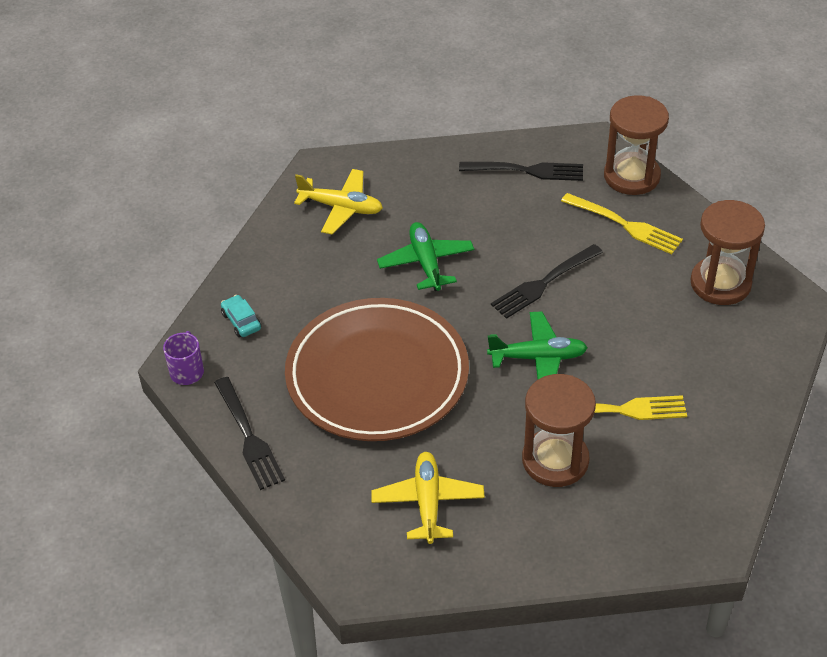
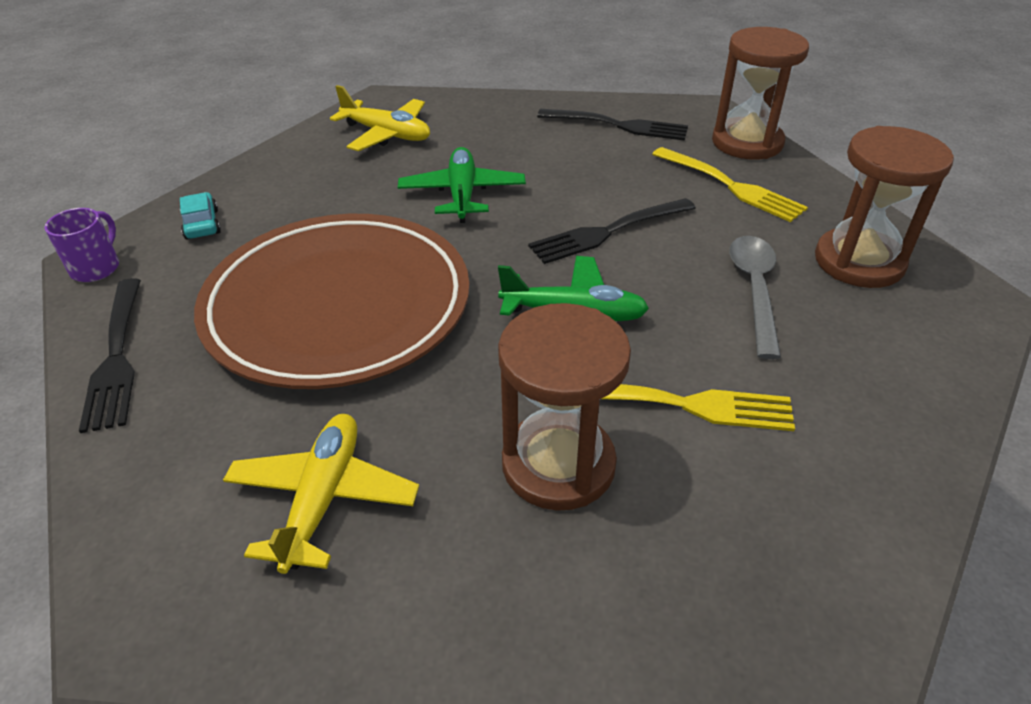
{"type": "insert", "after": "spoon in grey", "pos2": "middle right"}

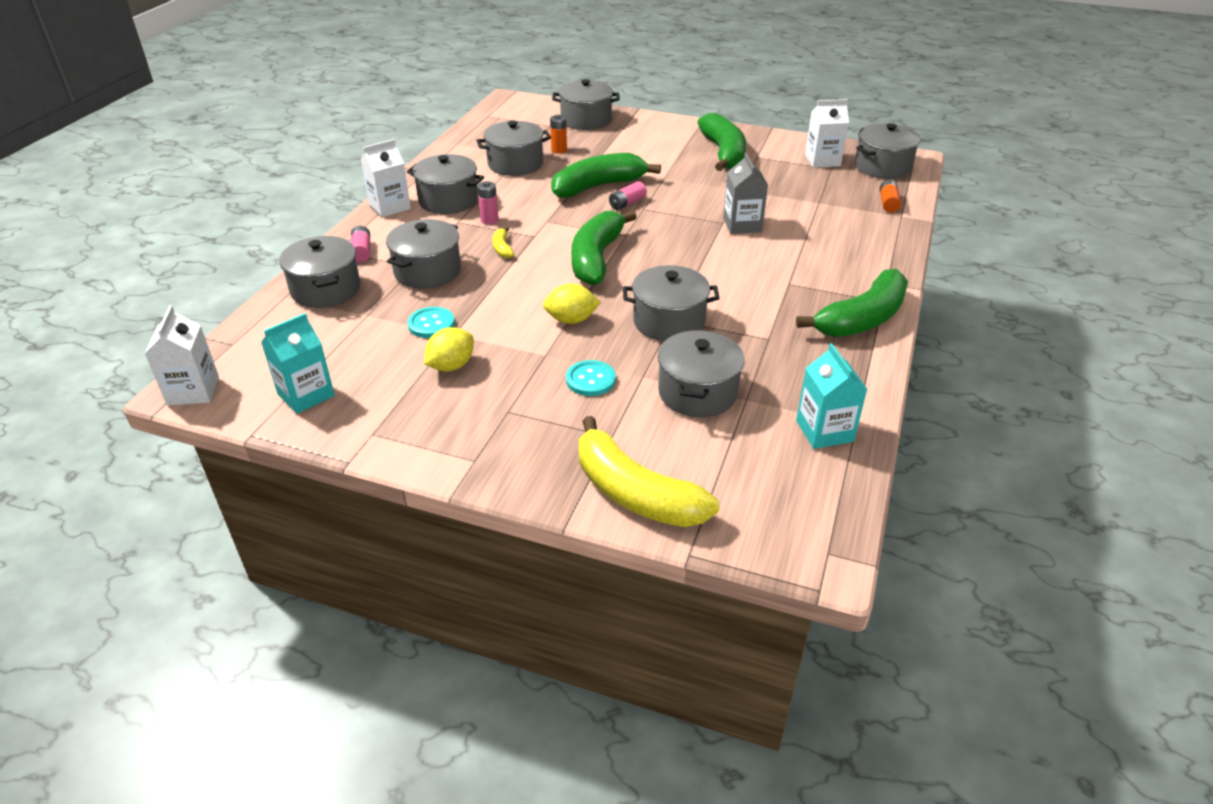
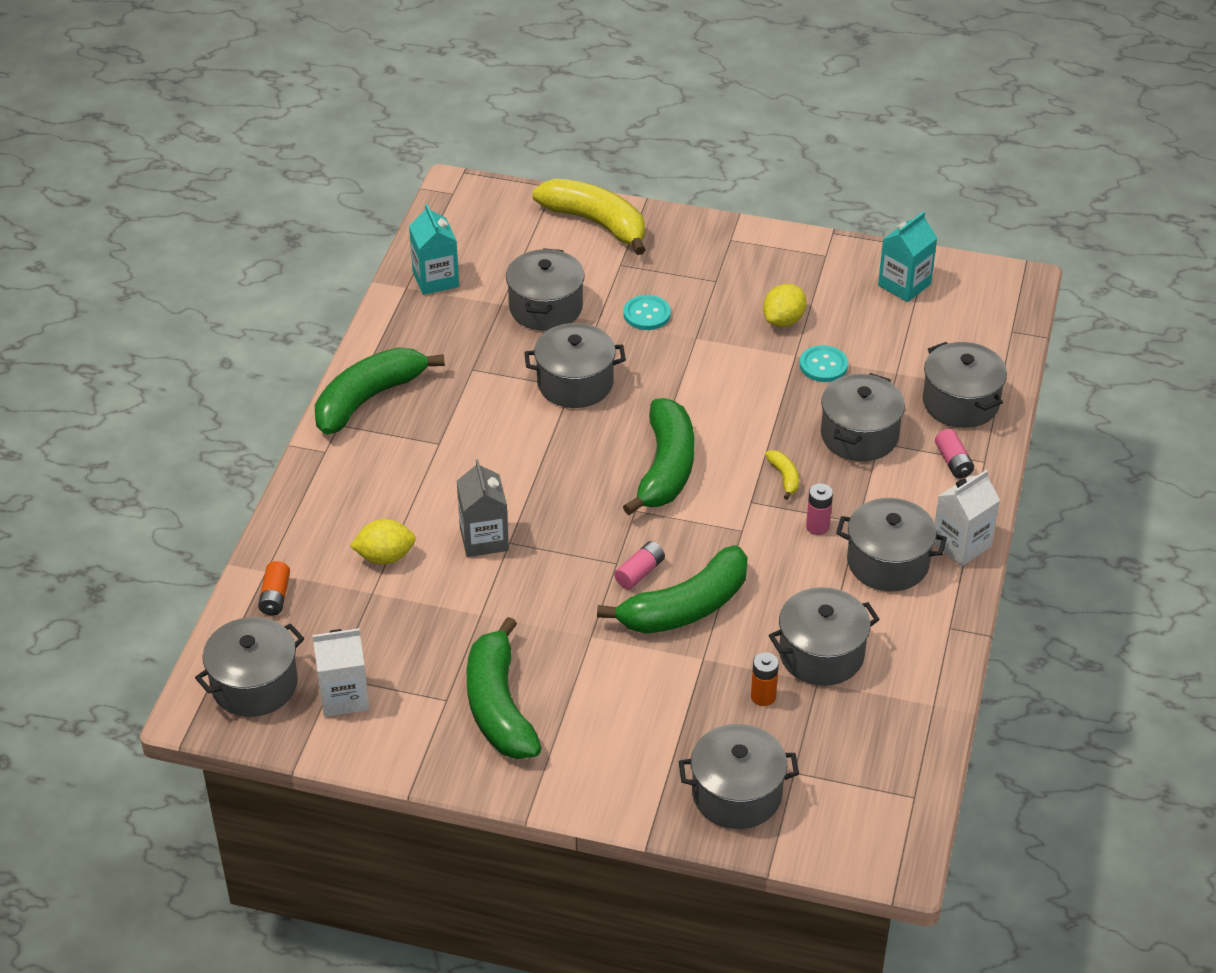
{"type": "move", "before": "lemon in yellow (2nd from left in the first image)", "after": "lemon in yellow (1st from left)", "pos1": "centre", "pos2": "middle left"}
{"type": "delete", "before": "carton in white (1st from left)", "pos1": "middle left"}

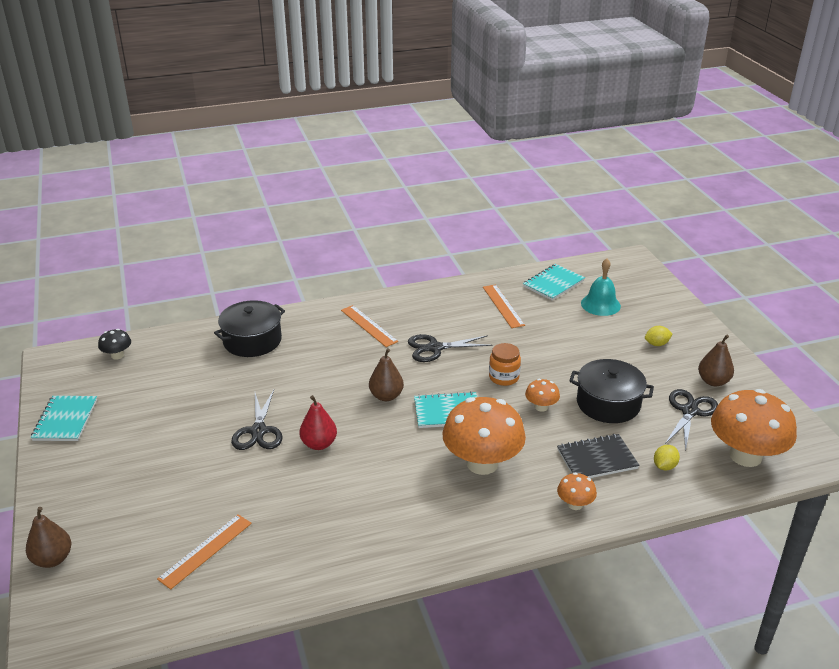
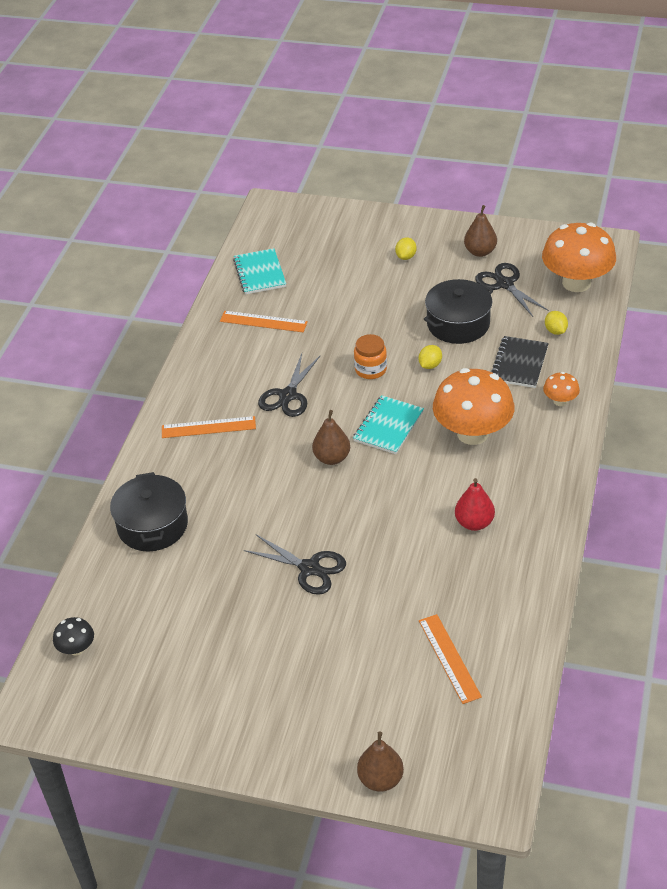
{"type": "delete", "before": "bell in turquoise", "pos1": "middle right"}
{"type": "replace", "before": "mushroom in orange (2nd from left)", "after": "lemon in yellow (2nd from left)", "pos1": "centre", "pos2": "centre"}
{"type": "move", "before": "pear in red", "pos1": "centre", "pos2": "middle right"}
{"type": "delete", "before": "notebook in turquoise (1st from left)", "pos1": "middle left"}

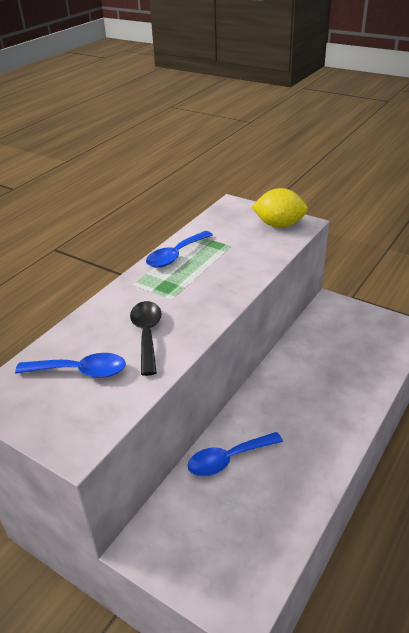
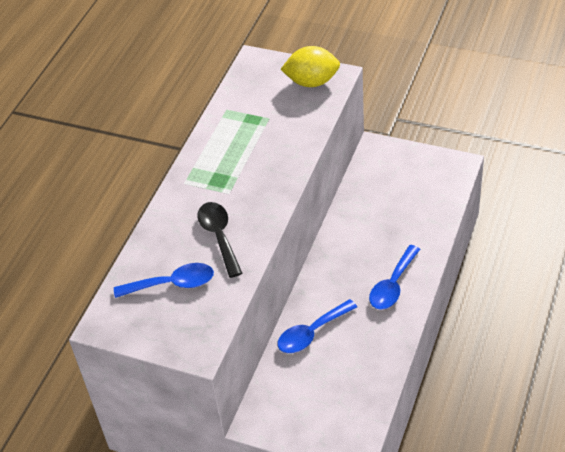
{"type": "move", "before": "spoon in blue (2nd from left in the first image)", "after": "spoon in blue (3rd from left)", "pos1": "centre", "pos2": "middle right"}

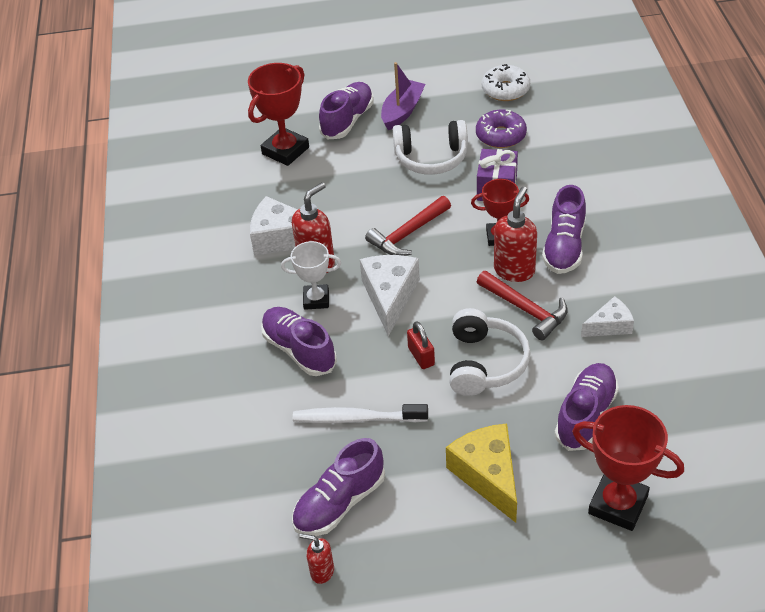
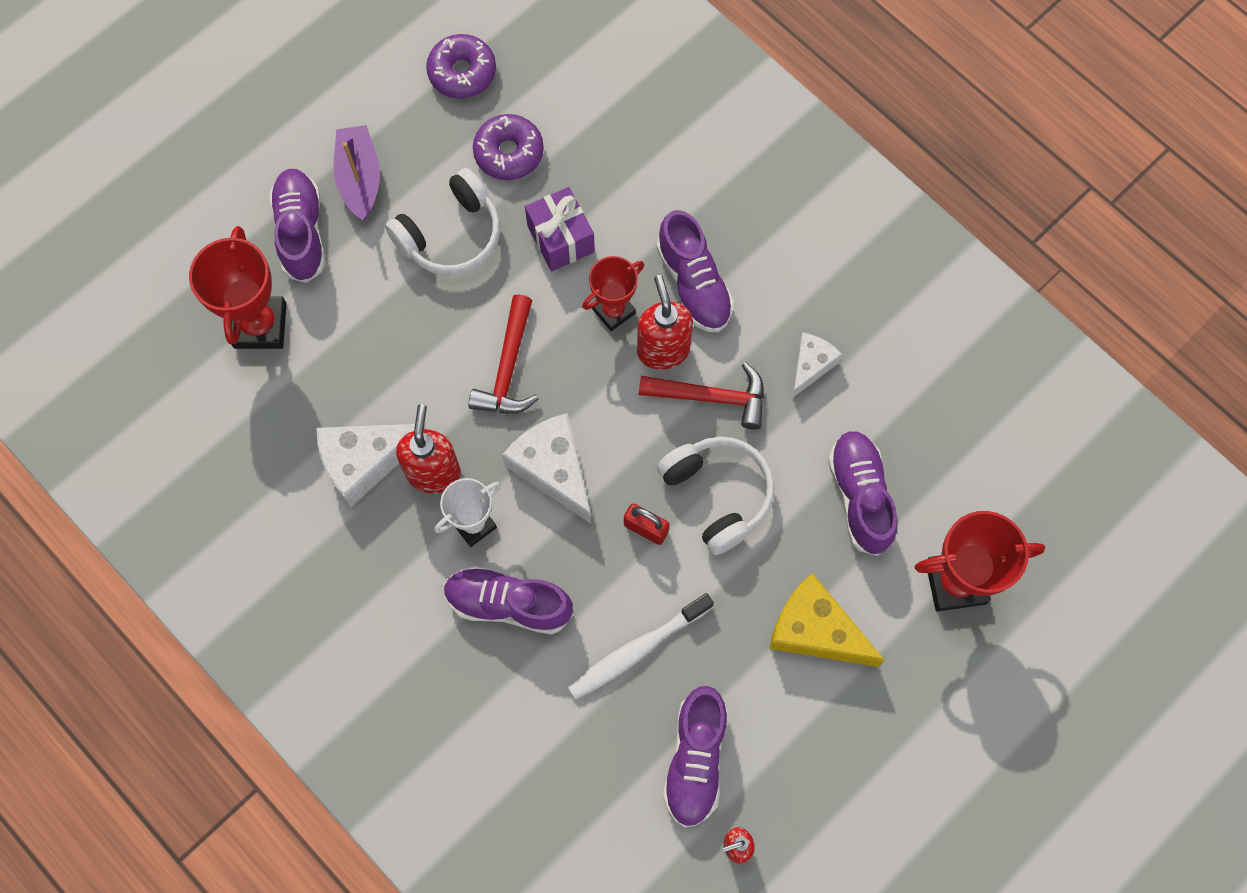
{"type": "recolor", "before": "donut in white", "after": "donut in purple (1st from left)", "pos1": "top centre", "pos2": "top centre"}

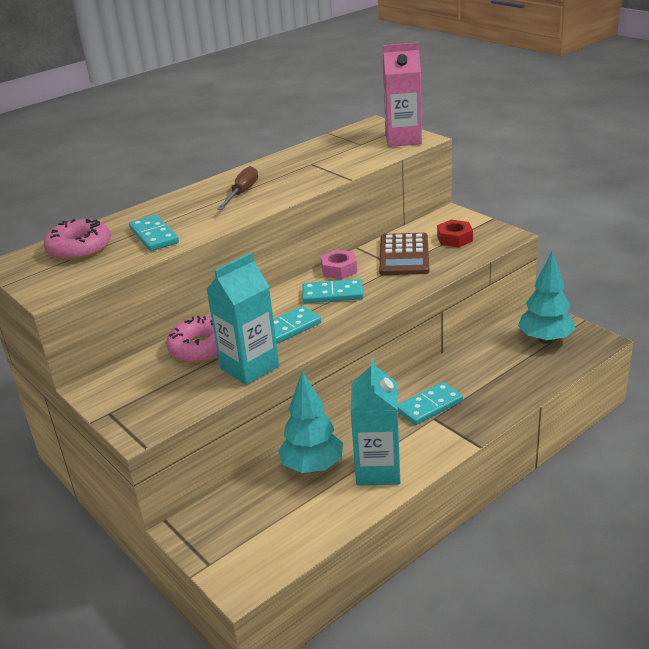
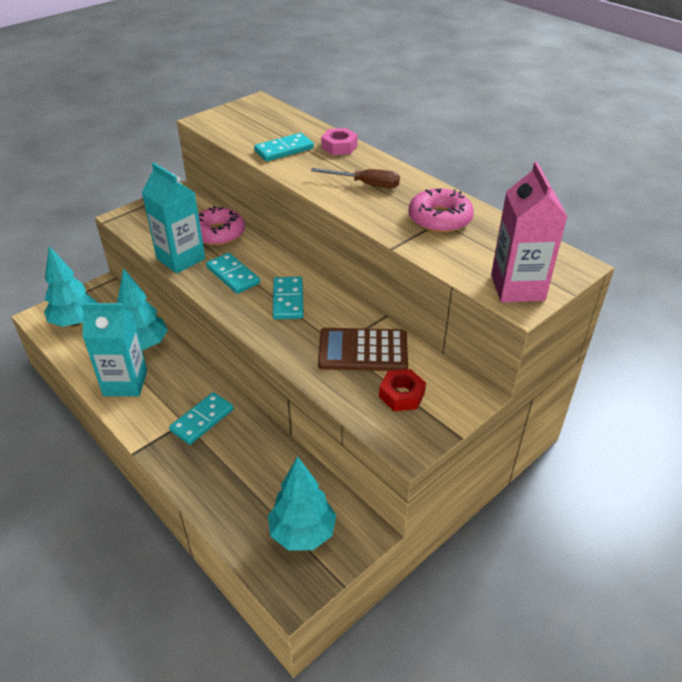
{"type": "move", "before": "donut in pink (1st from left in the first image)", "after": "donut in pink (2nd from left)", "pos1": "middle left", "pos2": "top centre"}
{"type": "move", "before": "nut in pink", "pos1": "centre", "pos2": "top centre"}
{"type": "rotate", "before": "domino in turquoise (4th from left in the first image)", "pos1": "centre", "pos2": "middle left", "turn": 75}
{"type": "insert", "after": "tree in turquoise (1st from left)", "pos2": "middle left"}

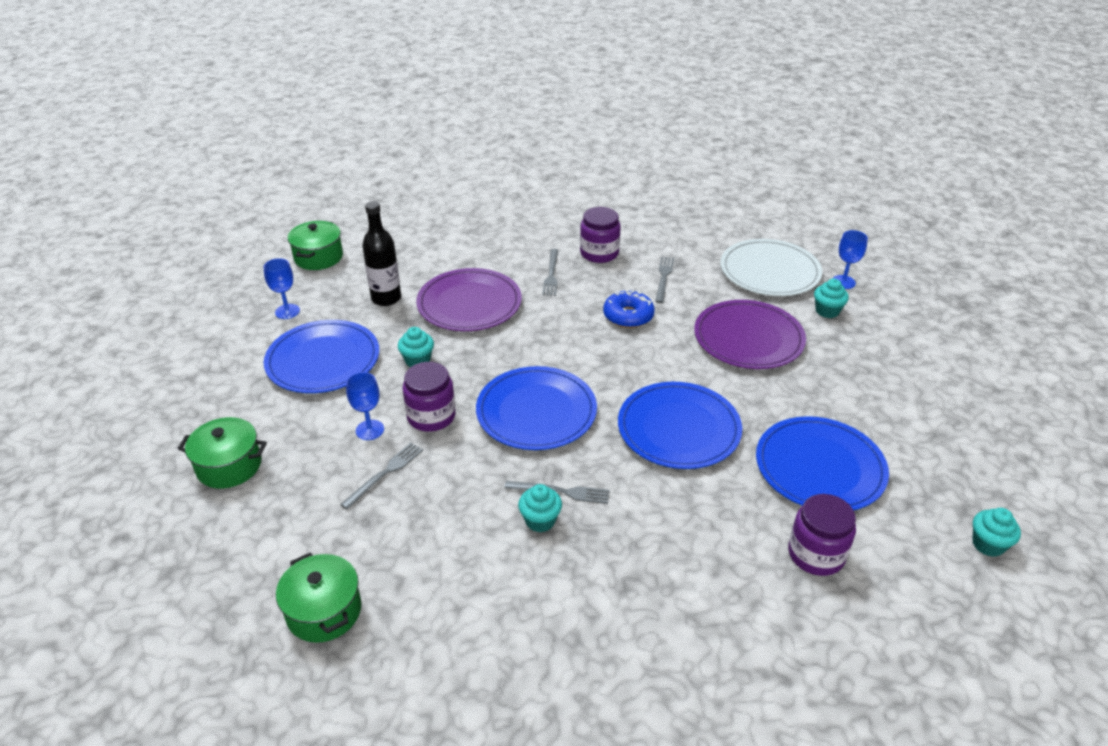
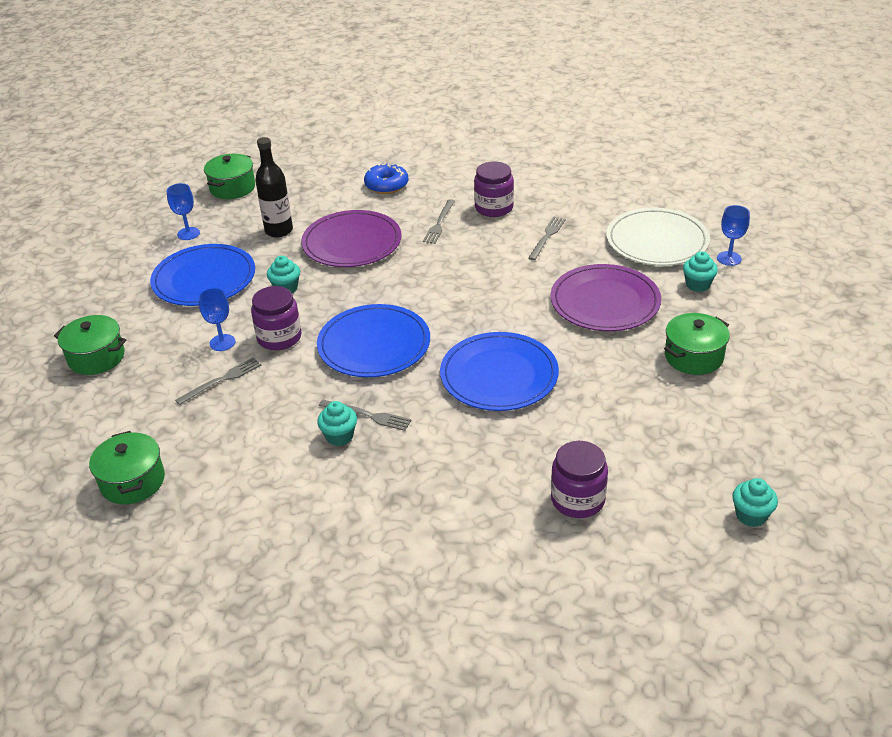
{"type": "move", "before": "donut in blue", "pos1": "centre", "pos2": "top centre"}
{"type": "delete", "before": "plate in blue (4th from left)", "pos1": "middle right"}
{"type": "insert", "after": "pot in green (4th from left)", "pos2": "middle right"}

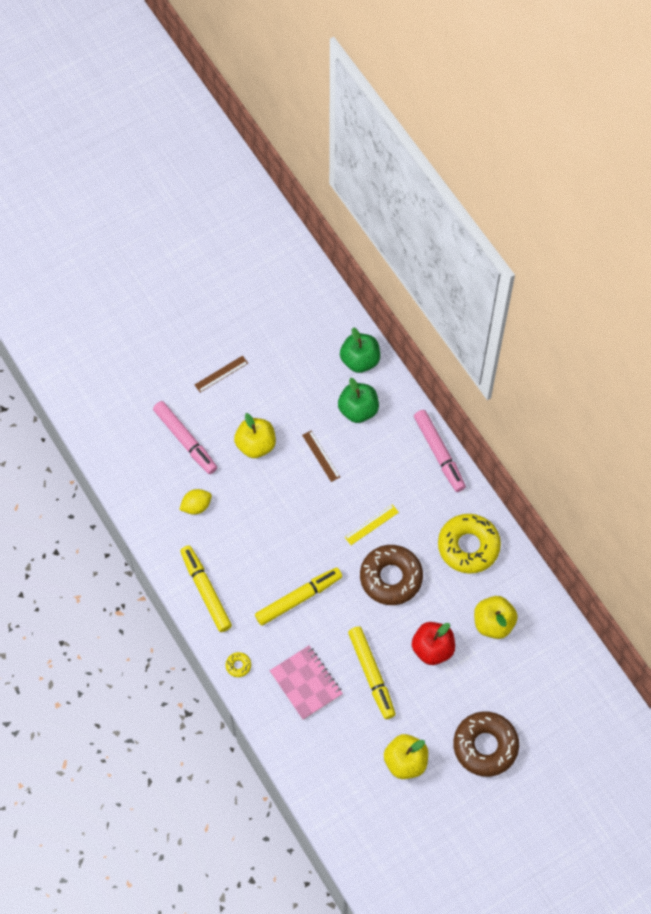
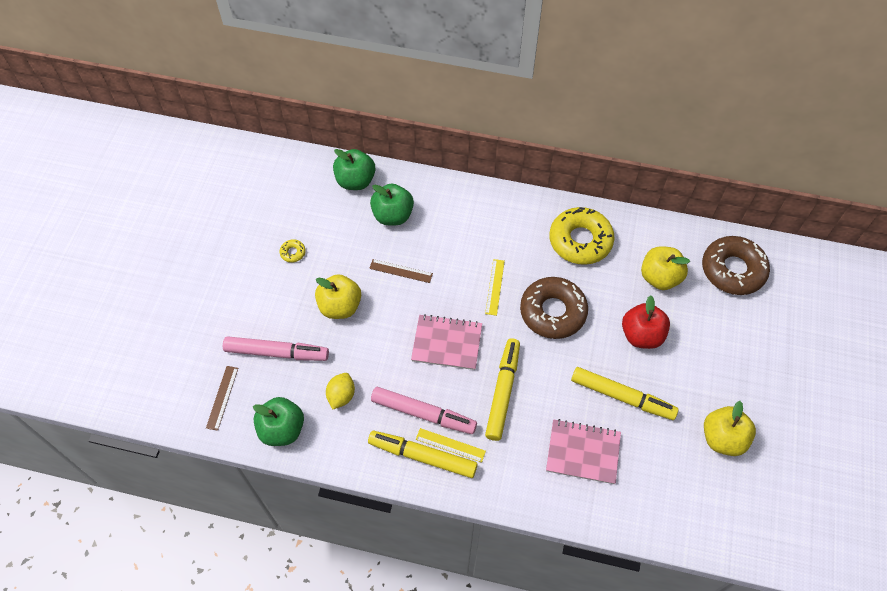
{"type": "move", "before": "ruler in brown (1st from left)", "pos1": "centre", "pos2": "bottom left"}
{"type": "move", "before": "marker in pink (2nd from left)", "pos1": "middle right", "pos2": "bottom centre"}
{"type": "move", "before": "donut in yellow (1st from left)", "pos1": "bottom centre", "pos2": "middle left"}
{"type": "move", "before": "donut in brown (2nd from left)", "pos1": "bottom right", "pos2": "middle right"}
{"type": "insert", "after": "notebook in pink (1st from left)", "pos2": "centre"}
{"type": "insert", "after": "apple in green (1st from left)", "pos2": "bottom left"}
{"type": "insert", "after": "ruler in yellow (1st from left)", "pos2": "bottom centre"}

